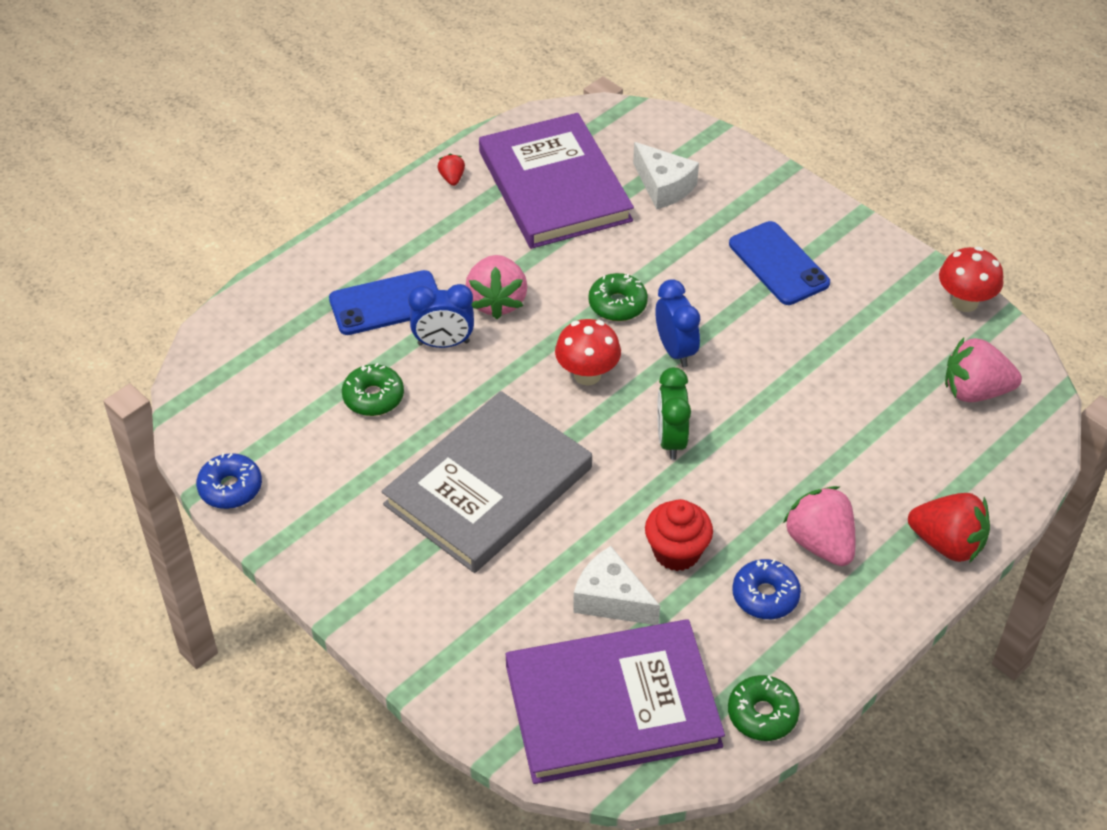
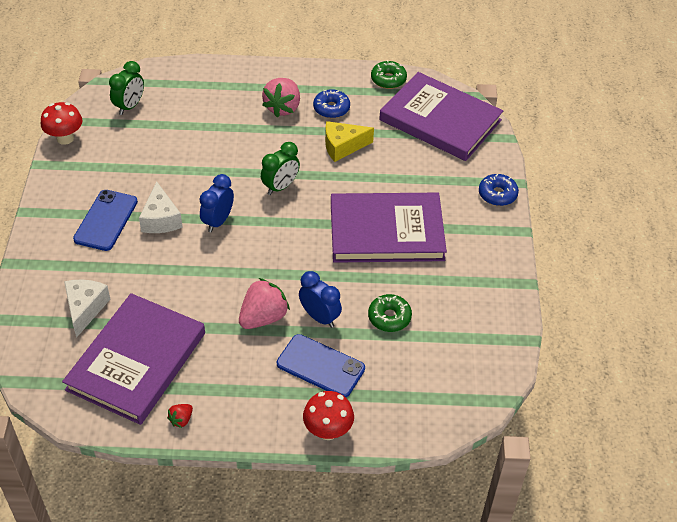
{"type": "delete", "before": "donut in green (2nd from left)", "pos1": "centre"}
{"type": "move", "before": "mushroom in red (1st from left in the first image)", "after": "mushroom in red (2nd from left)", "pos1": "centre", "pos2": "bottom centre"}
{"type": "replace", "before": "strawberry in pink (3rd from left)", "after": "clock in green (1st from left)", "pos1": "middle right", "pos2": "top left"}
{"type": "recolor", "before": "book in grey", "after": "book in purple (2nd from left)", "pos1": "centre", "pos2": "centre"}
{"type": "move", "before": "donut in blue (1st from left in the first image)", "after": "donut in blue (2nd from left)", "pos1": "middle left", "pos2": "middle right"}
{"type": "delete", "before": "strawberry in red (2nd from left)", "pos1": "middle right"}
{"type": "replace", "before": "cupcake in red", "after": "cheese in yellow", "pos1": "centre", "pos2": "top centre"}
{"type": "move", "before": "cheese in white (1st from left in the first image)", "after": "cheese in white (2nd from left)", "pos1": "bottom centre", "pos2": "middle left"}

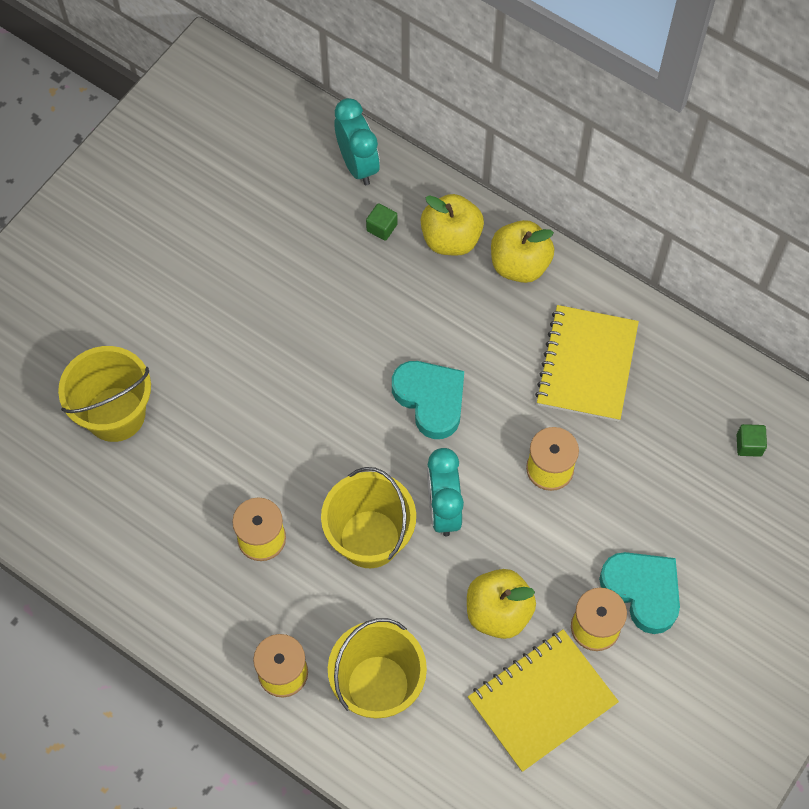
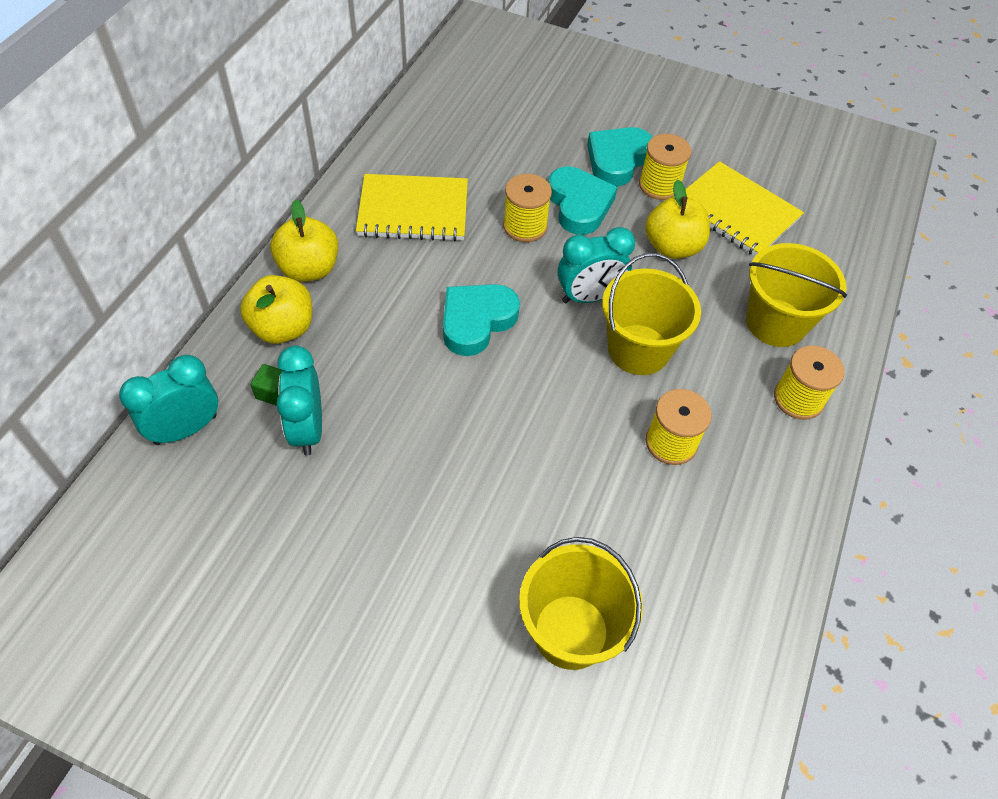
{"type": "delete", "before": "cube in green (2nd from left)", "pos1": "middle right"}
{"type": "insert", "after": "heart in turquoise (2nd from left)", "pos2": "top centre"}
{"type": "insert", "after": "clock in turquoise (2nd from left)", "pos2": "middle left"}

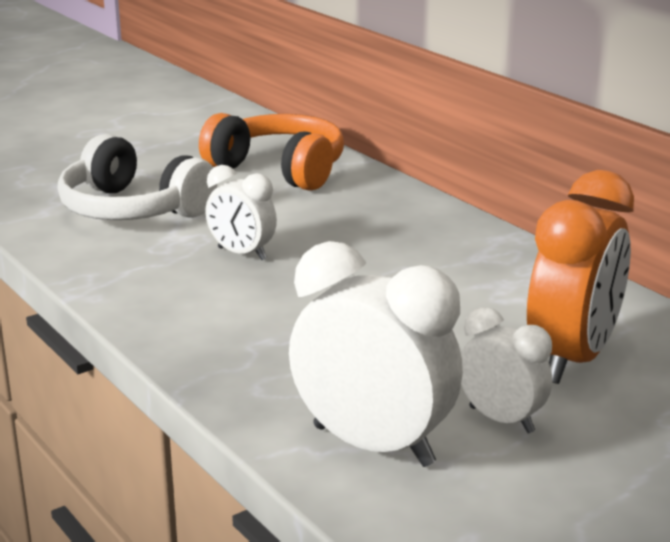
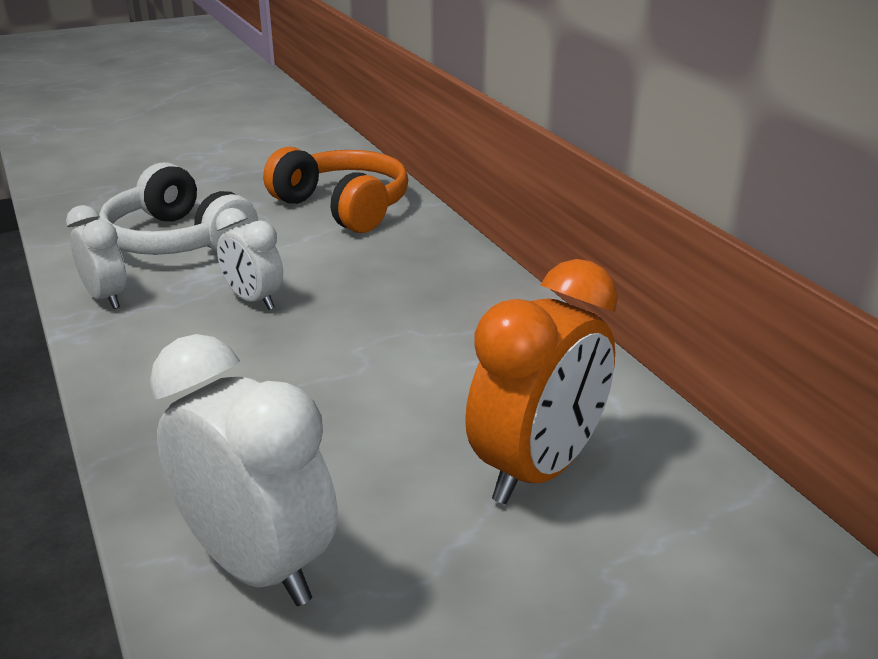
{"type": "move", "before": "clock in white (3rd from left in the first image)", "after": "clock in white (1st from left)", "pos1": "bottom right", "pos2": "middle left"}

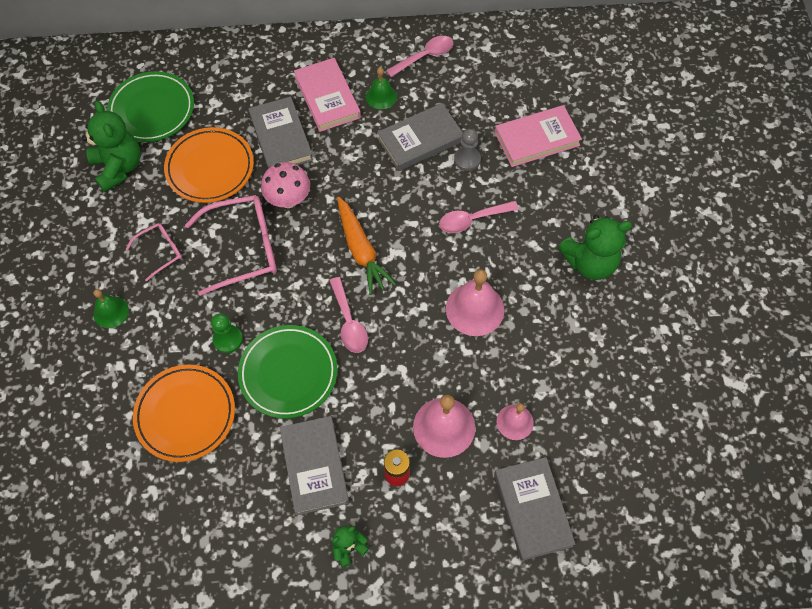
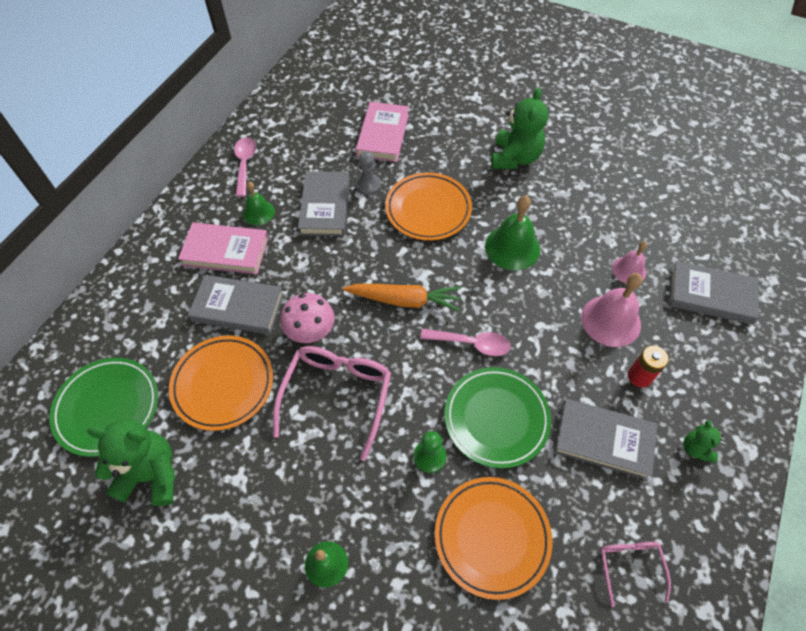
{"type": "replace", "before": "spoon in pink (3rd from left)", "after": "plate in orange (2nd from left)", "pos1": "centre", "pos2": "top centre"}
{"type": "move", "before": "glasses in pink (1st from left in the first image)", "after": "glasses in pink (2nd from left)", "pos1": "middle left", "pos2": "bottom right"}
{"type": "recolor", "before": "bell in pink (2nd from left)", "after": "bell in green (3rd from left)", "pos1": "centre", "pos2": "centre"}

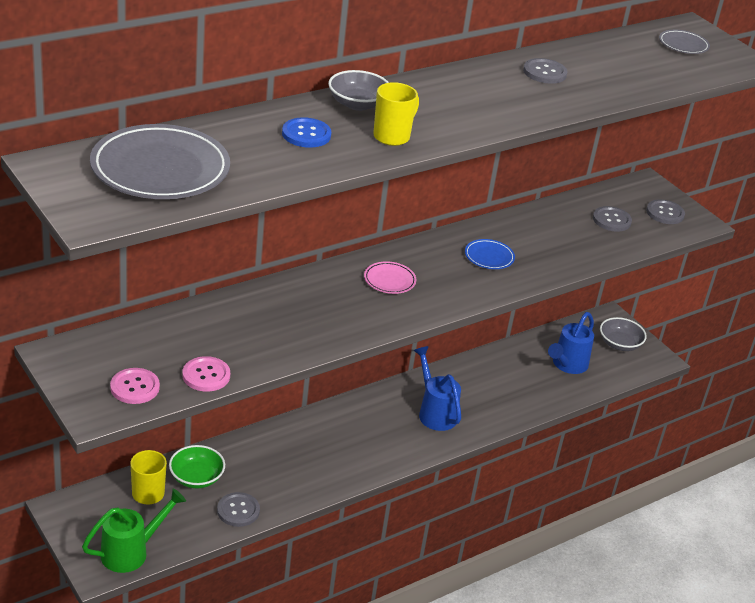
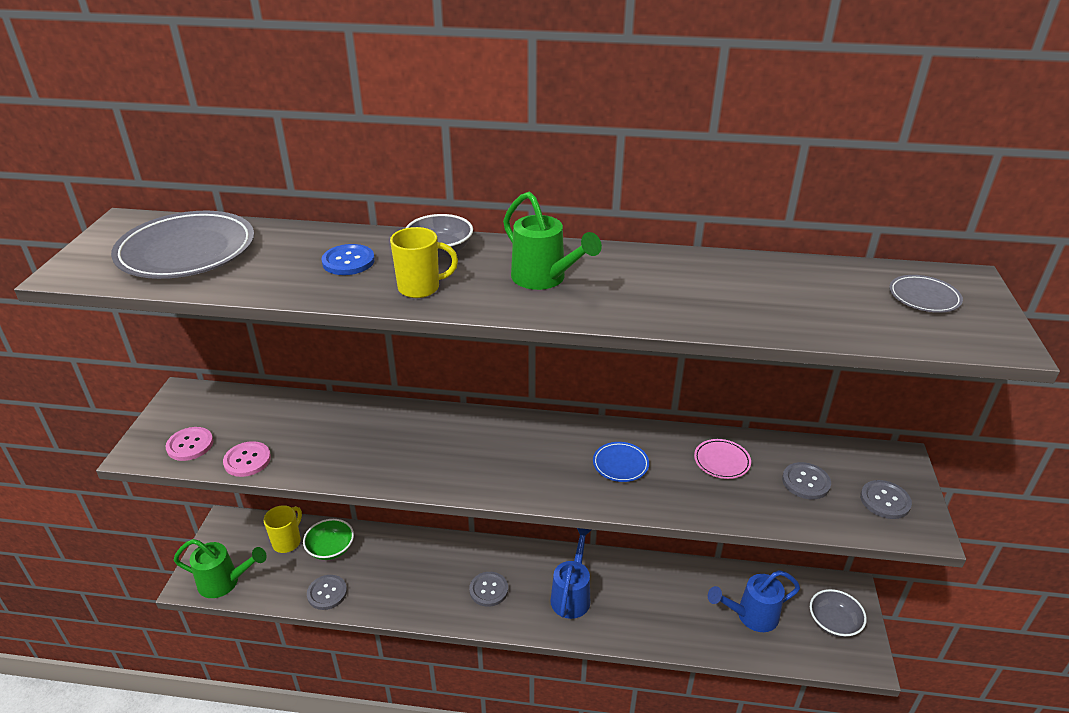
{"type": "move", "before": "button in grey (2nd from left)", "pos1": "top right", "pos2": "bottom centre"}
{"type": "move", "before": "plate in pink", "pos1": "centre", "pos2": "middle right"}
{"type": "insert", "after": "watering can in green (2nd from left)", "pos2": "centre"}

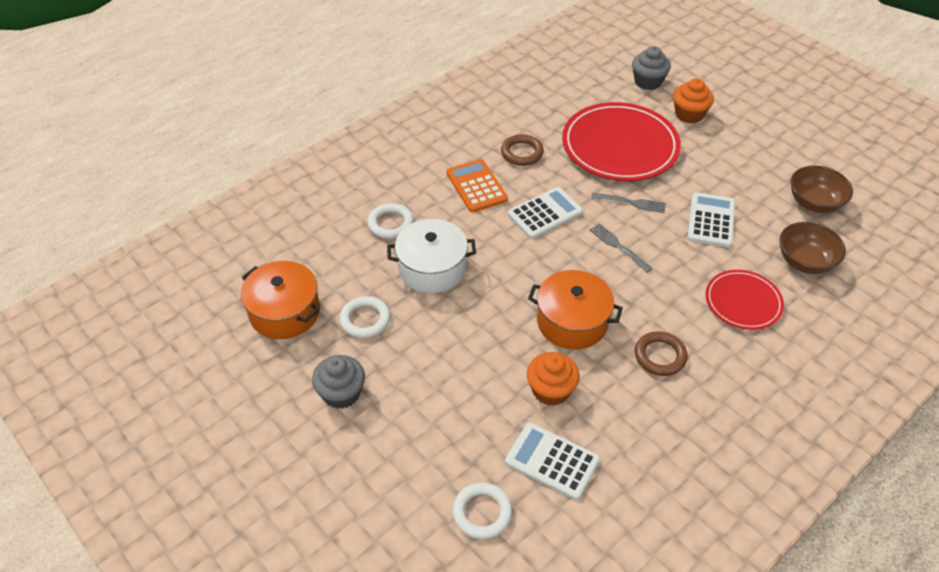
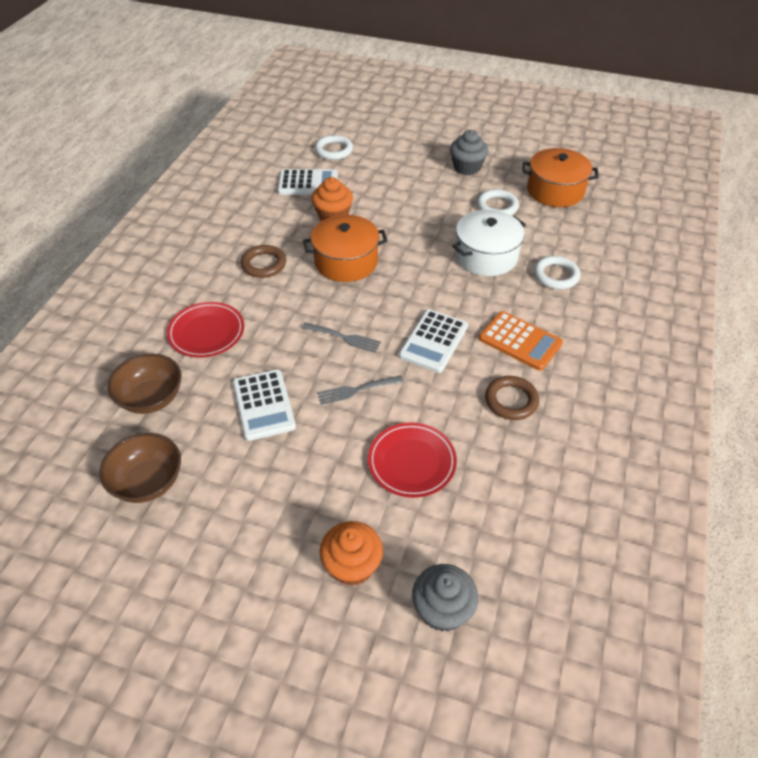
{"type": "resize", "before": "plate in red (1st from left in the first image)", "pos1": "top centre", "pos2": "centre", "scale": 0.56}

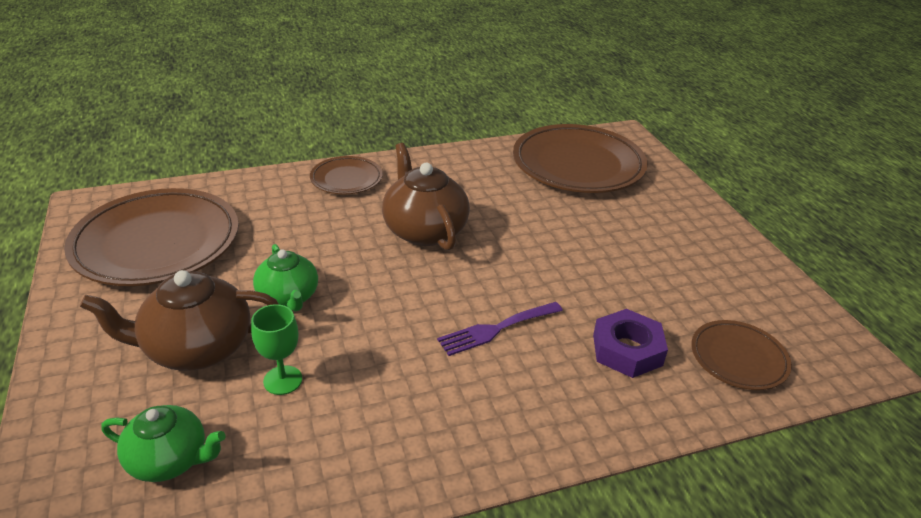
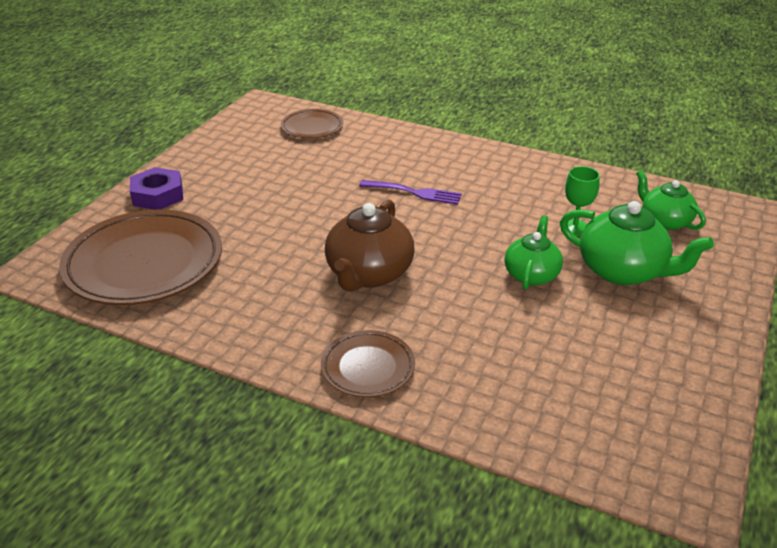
{"type": "delete", "before": "plate in brown (1st from left)", "pos1": "middle left"}
{"type": "recolor", "before": "teapot in brown (1st from left)", "after": "teapot in green (2nd from left)", "pos1": "middle left", "pos2": "middle right"}
{"type": "move", "before": "nut in purple", "pos1": "middle right", "pos2": "middle left"}

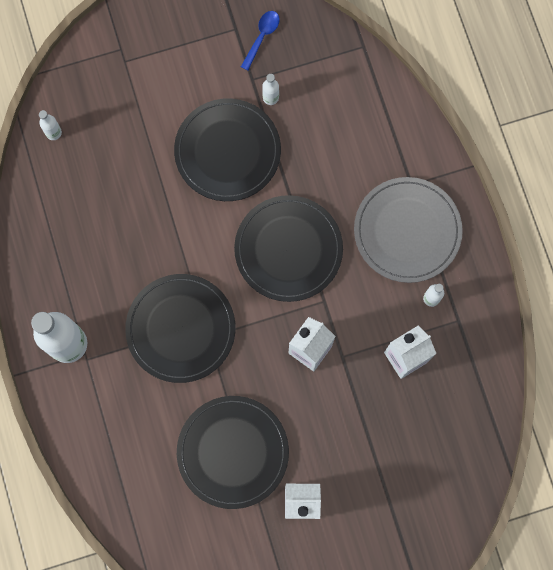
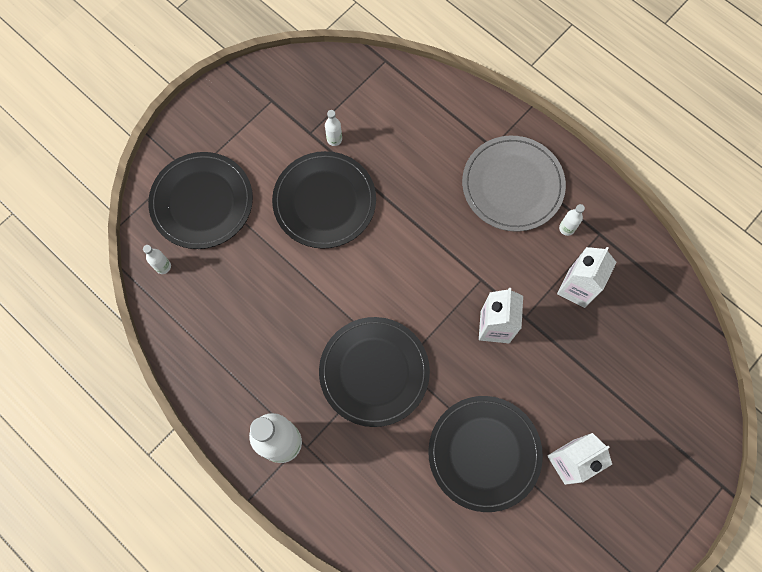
{"type": "delete", "before": "spoon in blue", "pos1": "top centre"}
{"type": "move", "before": "plate in black (4th from left in the first image)", "after": "plate in black (1st from left)", "pos1": "centre", "pos2": "middle left"}

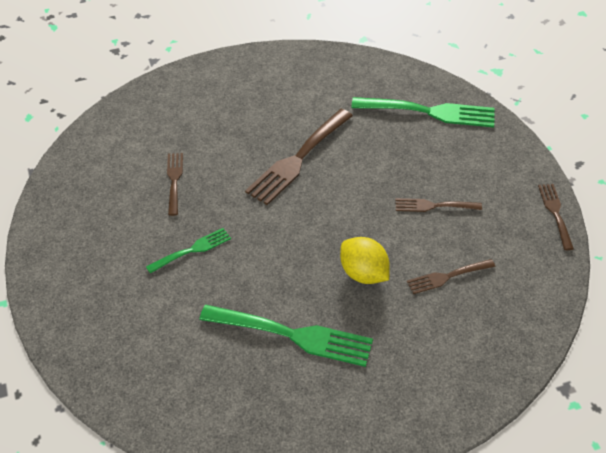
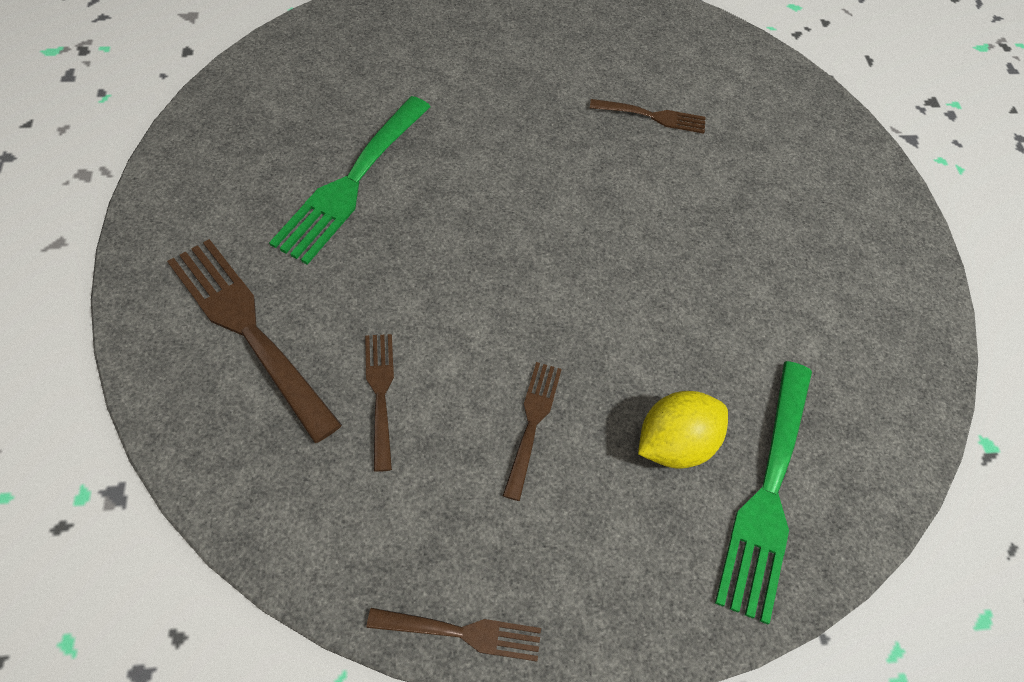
{"type": "move", "before": "fork in brown (2nd from left in the first image)", "after": "fork in brown (1st from left)", "pos1": "centre", "pos2": "middle left"}
{"type": "delete", "before": "fork in green (1st from left)", "pos1": "middle left"}
{"type": "move", "before": "lemon in yellow", "pos1": "centre", "pos2": "middle right"}

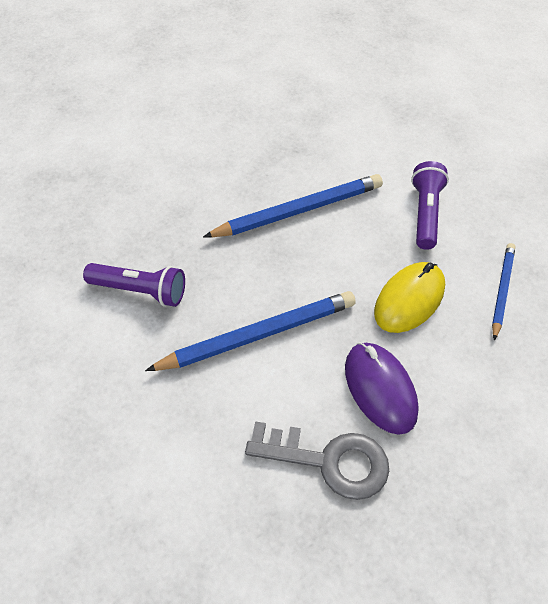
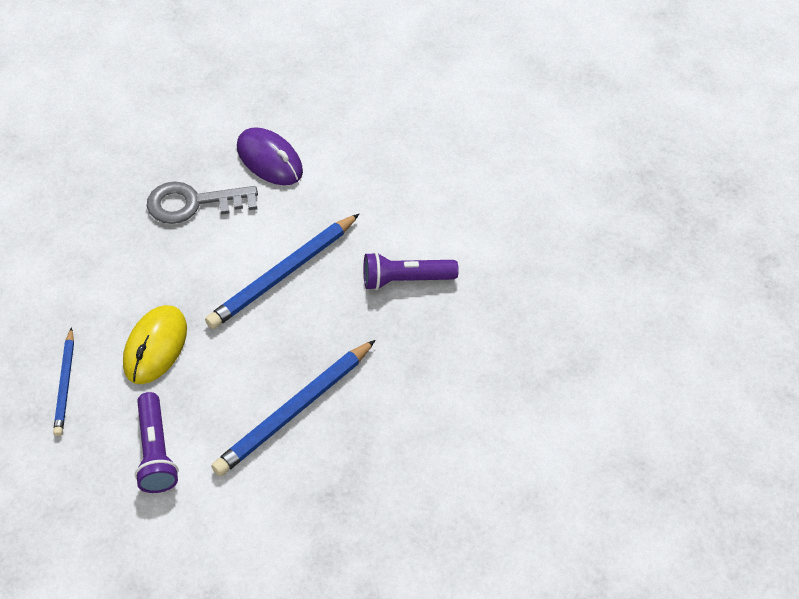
{"type": "move", "before": "mouse in purple", "pos1": "middle right", "pos2": "top centre"}

